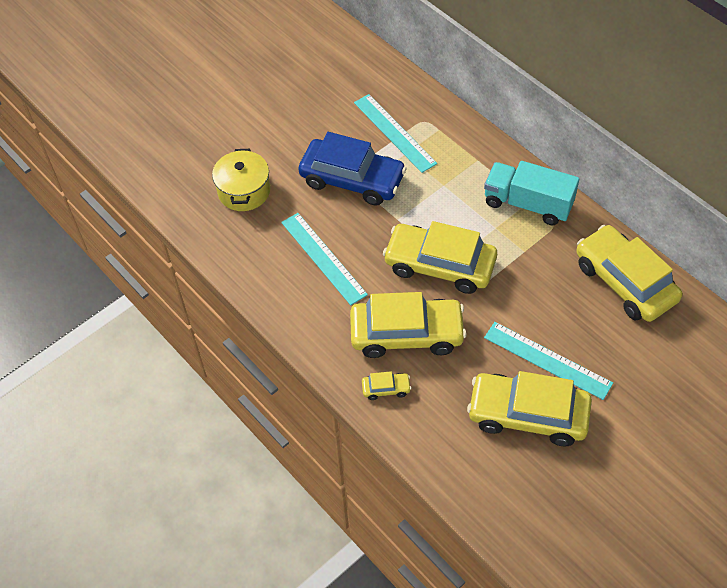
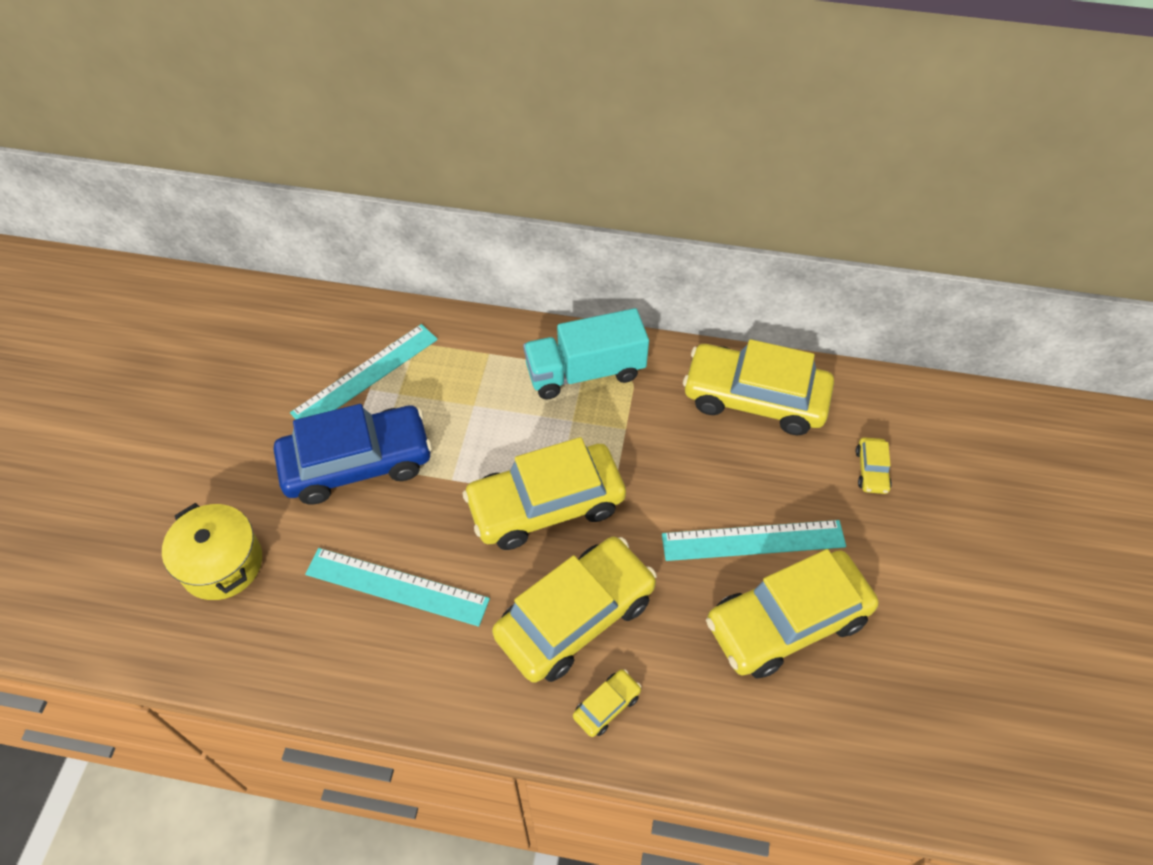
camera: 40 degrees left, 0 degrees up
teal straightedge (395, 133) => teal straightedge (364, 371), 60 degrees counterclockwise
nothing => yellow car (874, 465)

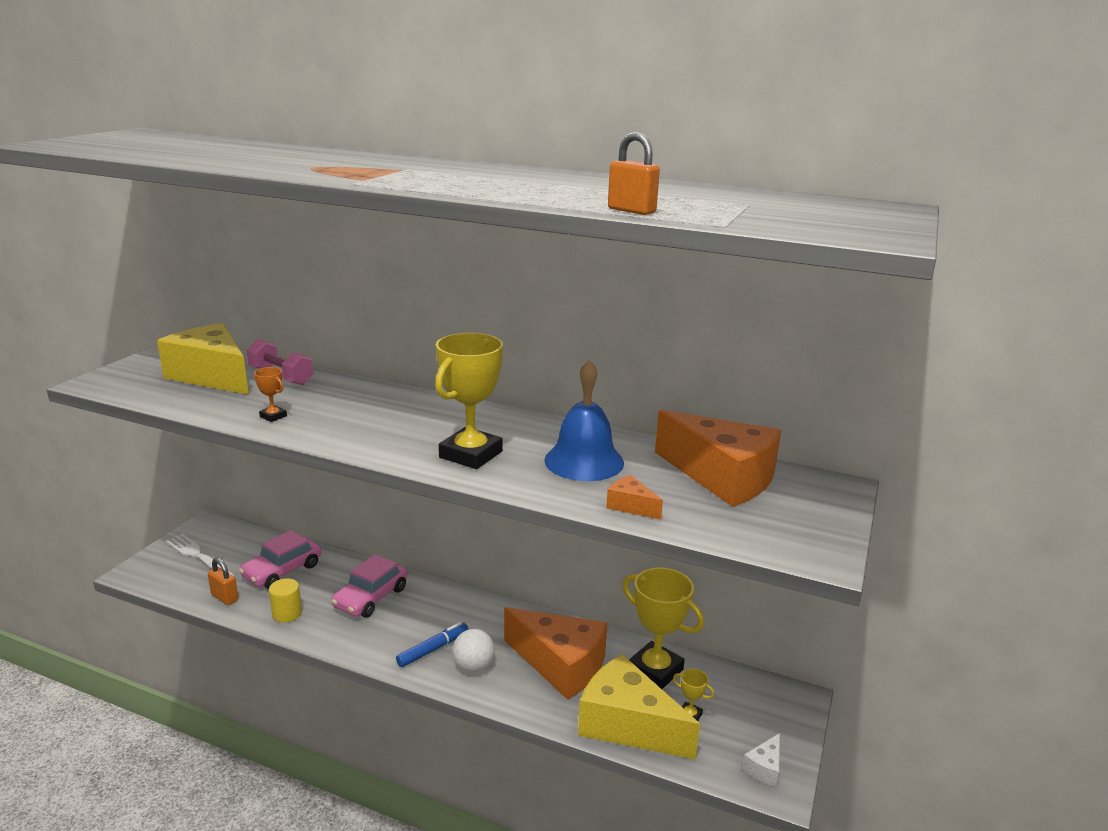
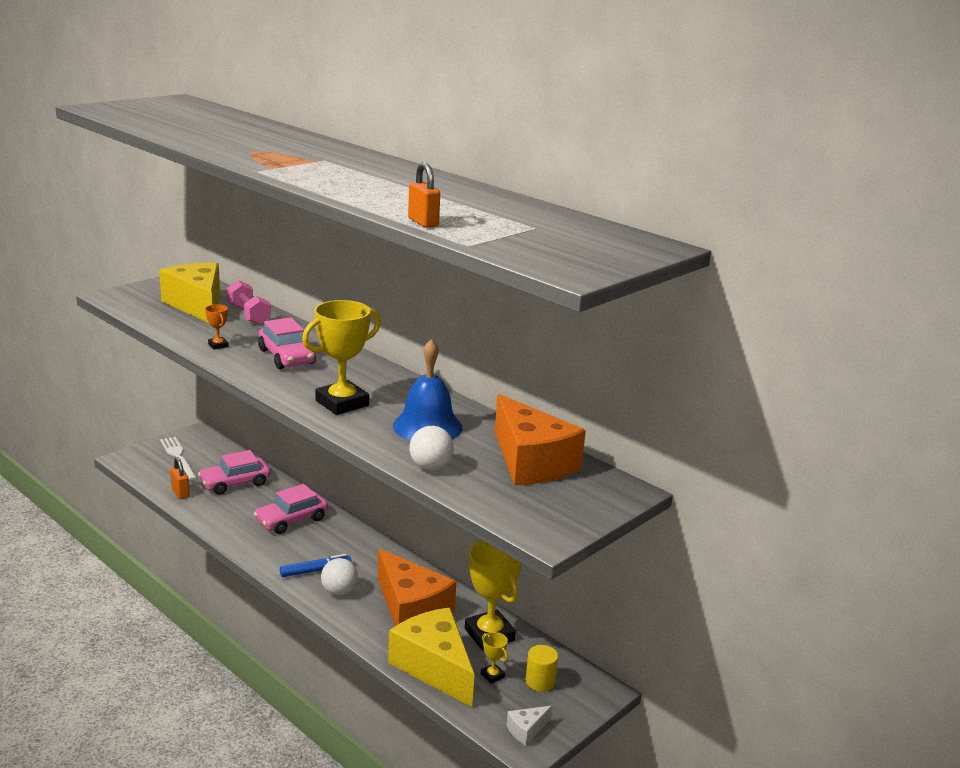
camera: 20 degrees right, 0 degrees up
yellow cylinder (285, 600) => yellow cylinder (542, 668), move
bright orange cheese (634, 497) => snow-white ball (431, 448)
nothing => rose-pink car (287, 343)

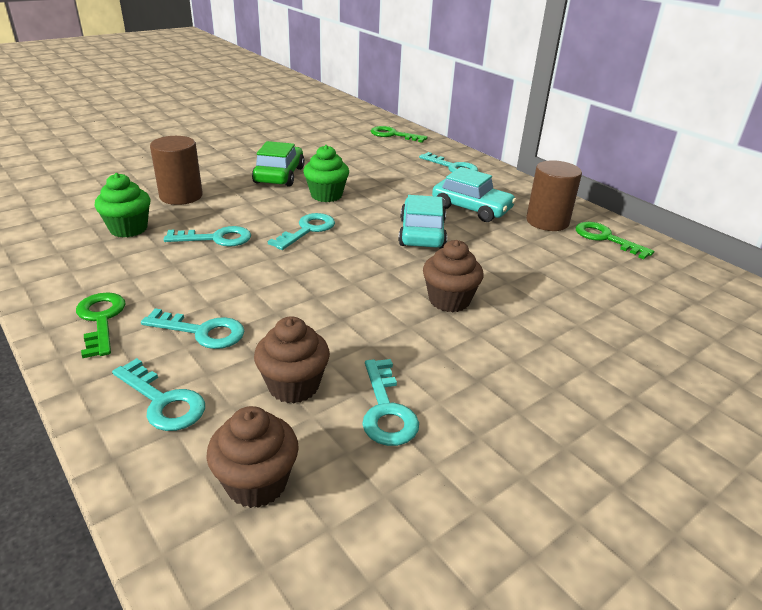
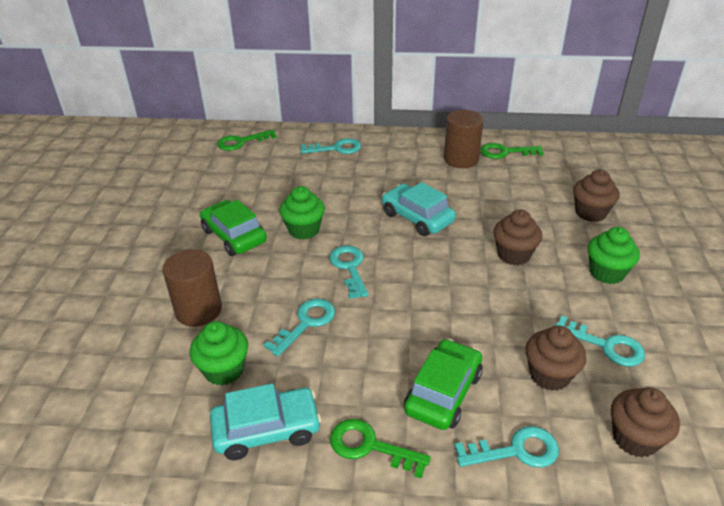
camera: 45 degrees left, 5 degrees up
teal door key (192, 328) => leaf-green car (443, 384)
teal car (474, 194) => teal car (265, 421), move
nothing => brown fairy cake (596, 196)
nothing => leaf-green fairy cake (614, 255)

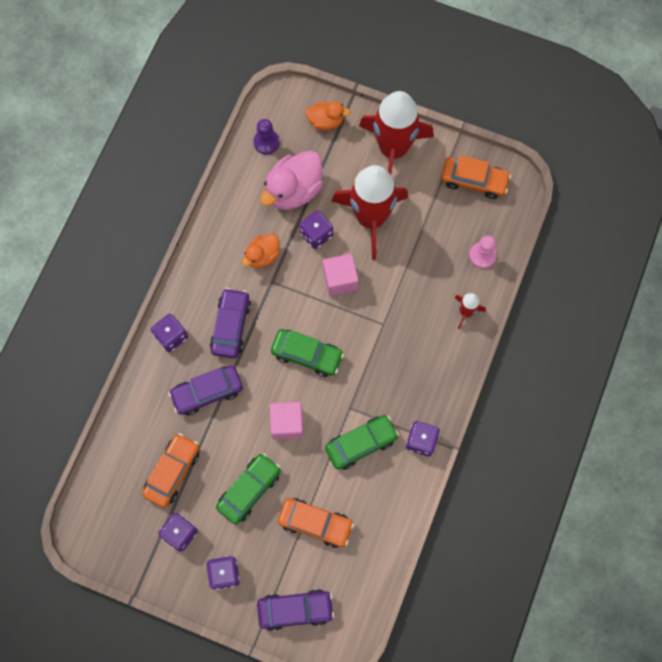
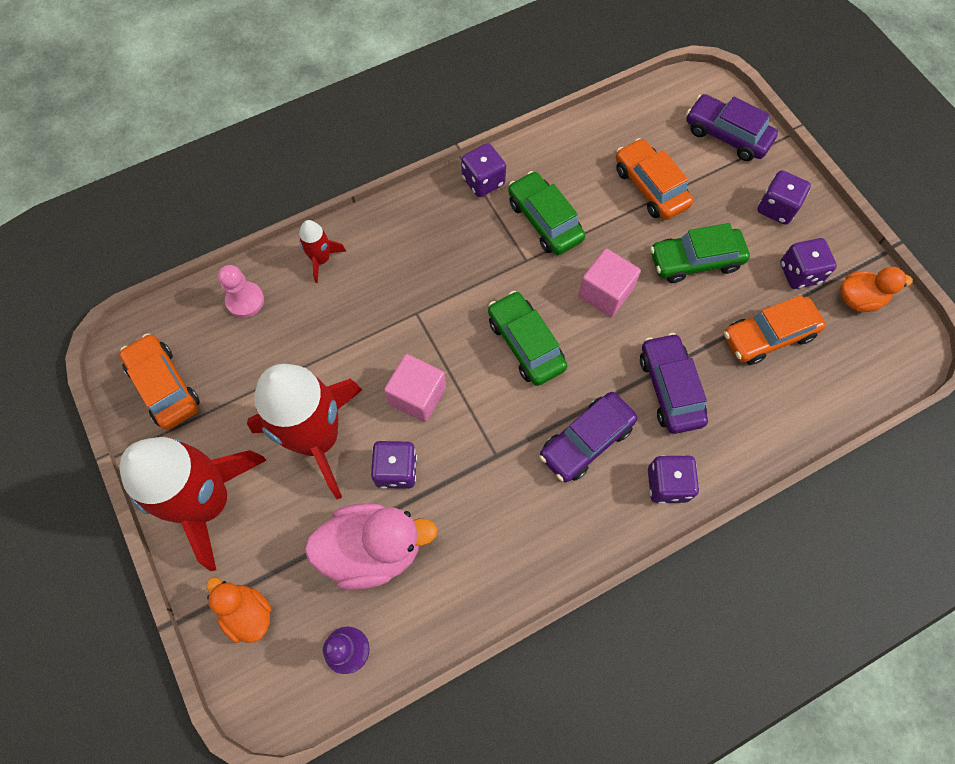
camera: 140 degrees left, 5 degrees down
violet car (205, 390) => violet car (674, 383), 120 degrees counterclockwise
bright orange duck (261, 251) => bright orange duck (876, 289), move
leaf-green car (362, 442) => leaf-green car (546, 213), 45 degrees clockwise

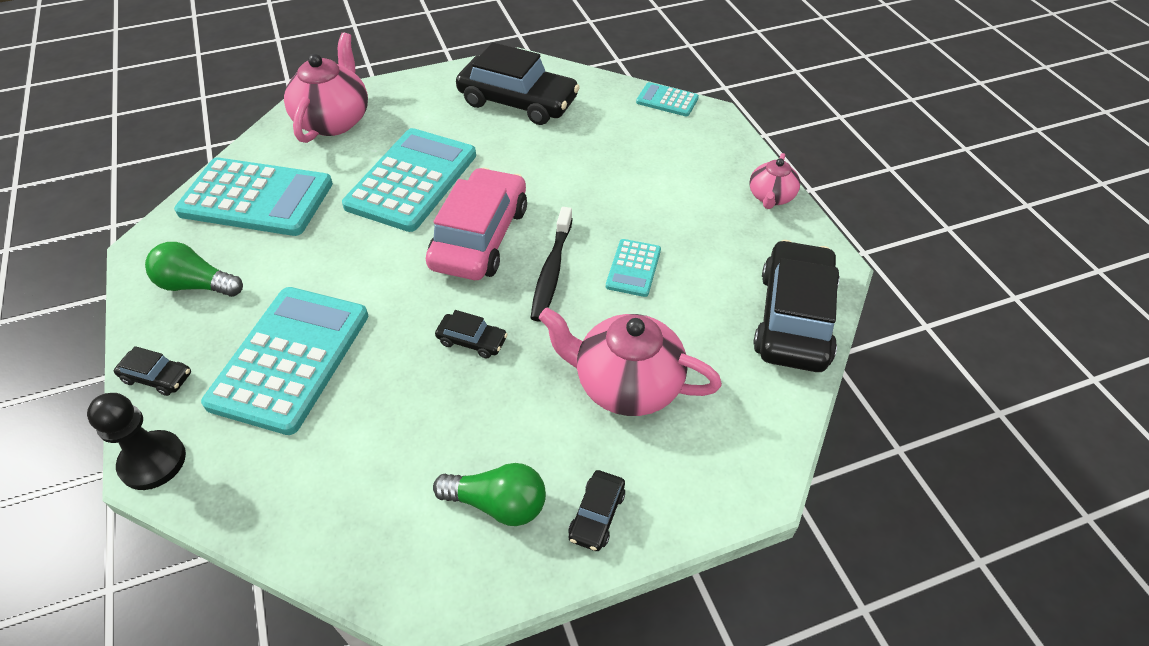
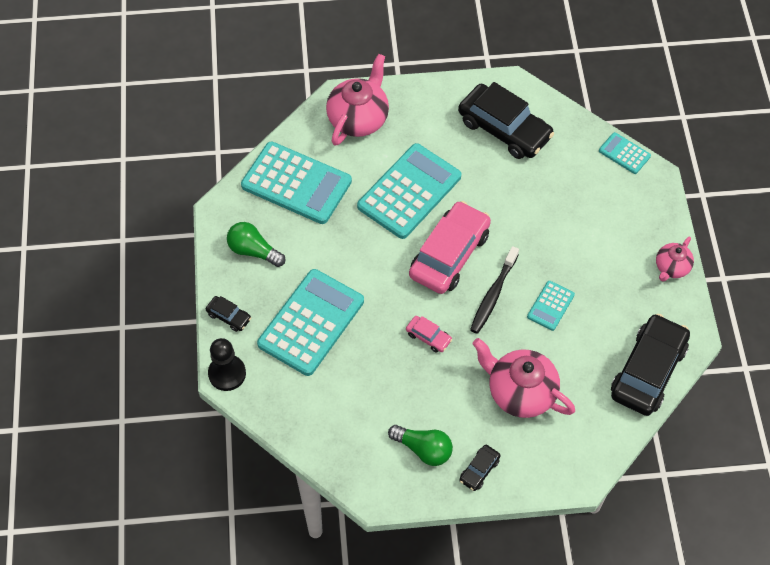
camera: 15 degrees right, 10 degrees up
ebony car (471, 334) => rose-pink car (429, 334)

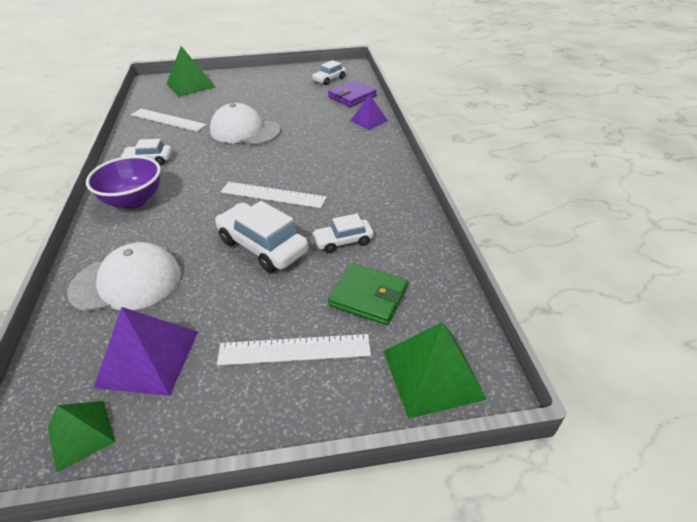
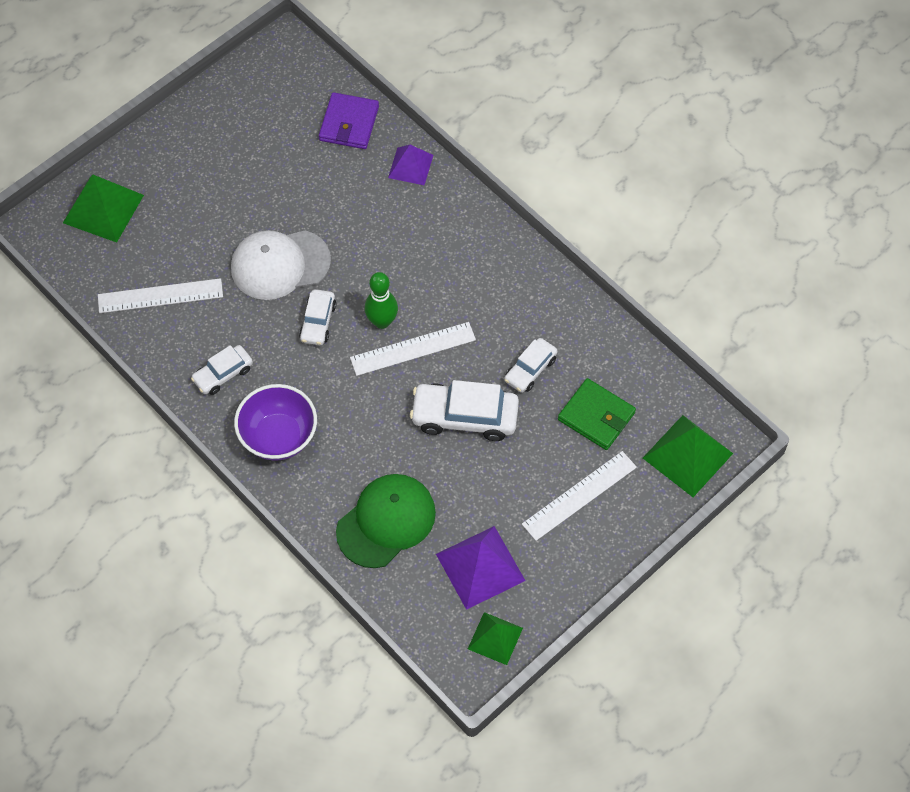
camera: 35 degrees left, 20 degrees up
snow-white baseball cap (124, 277) => leaf-green baseball cap (386, 521)
snow-white car (329, 72) => snow-white car (317, 317), move
leaf-green card wallet (368, 294) => leaf-green card wallet (597, 414), 45 degrees clockwise
nothing => leaf-green skittle (381, 300)

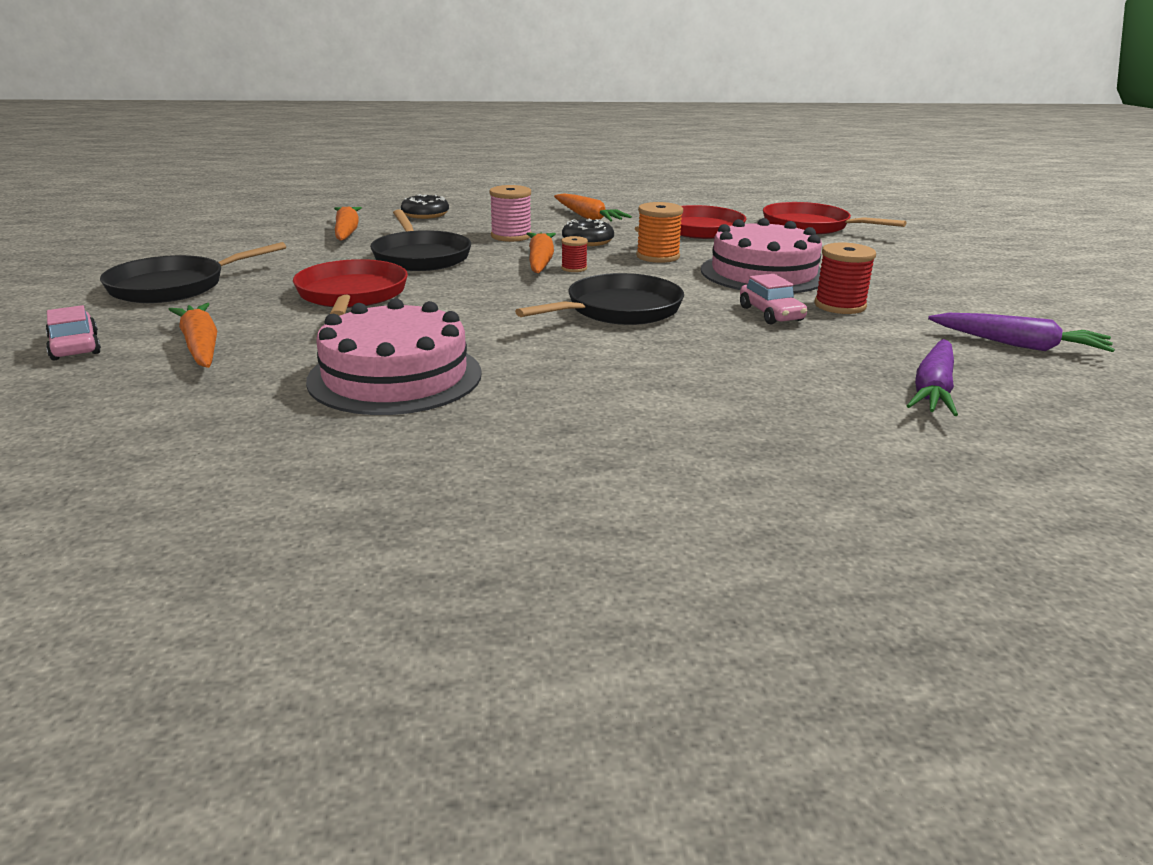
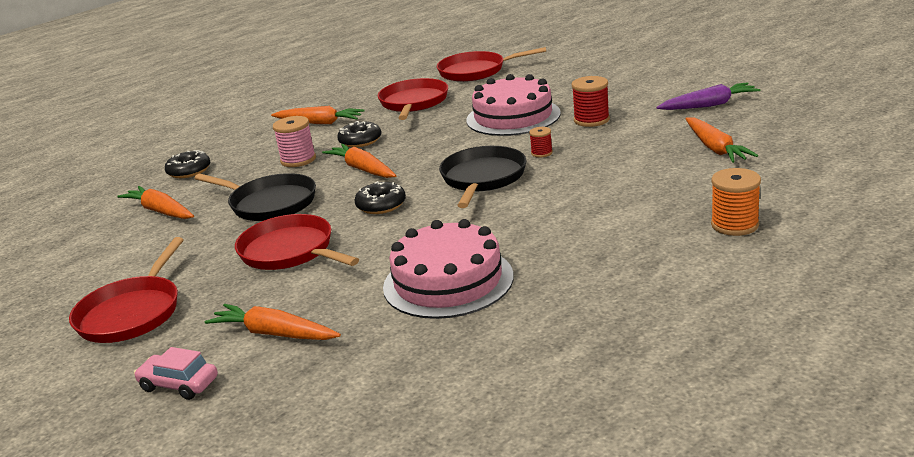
camera: 35 degrees left, 0 degrees up
ebony pan (193, 272) => crimson pan (126, 290)
crimson bobbin (574, 254) => crimson bobbin (541, 142), move
bright orange bobbin (659, 232) => bright orange bobbin (736, 202), move
rose-pink car (773, 299) => nothing
violet carrot (932, 377) => bright orange carrot (721, 140)
nothing => ebony glazed donut (380, 197)

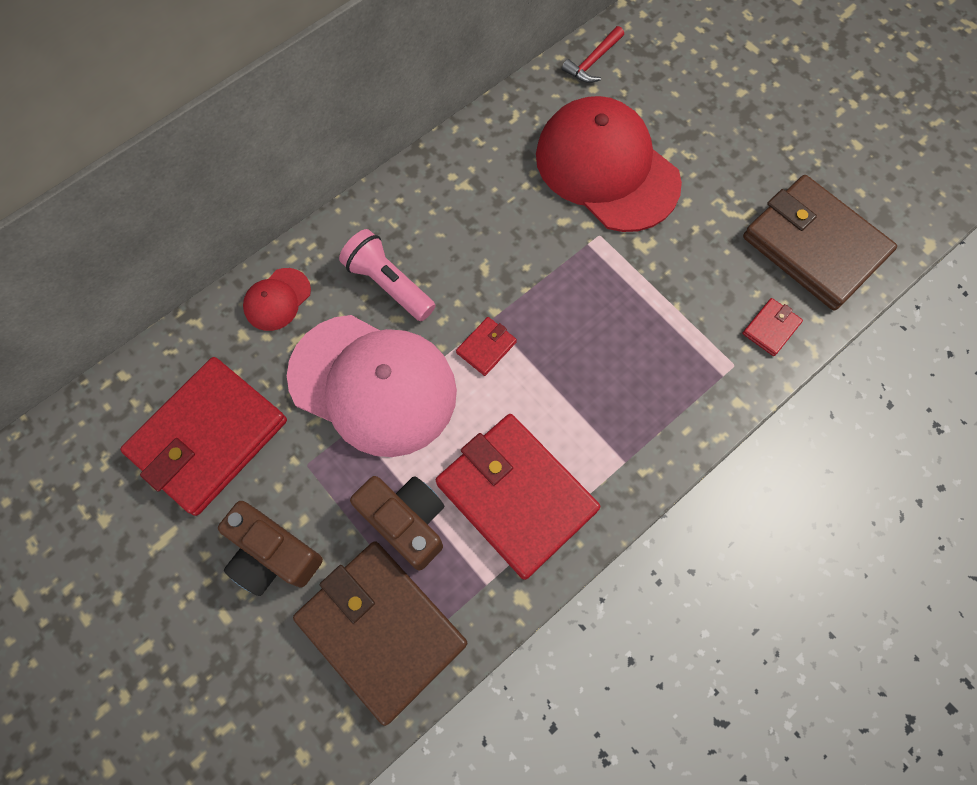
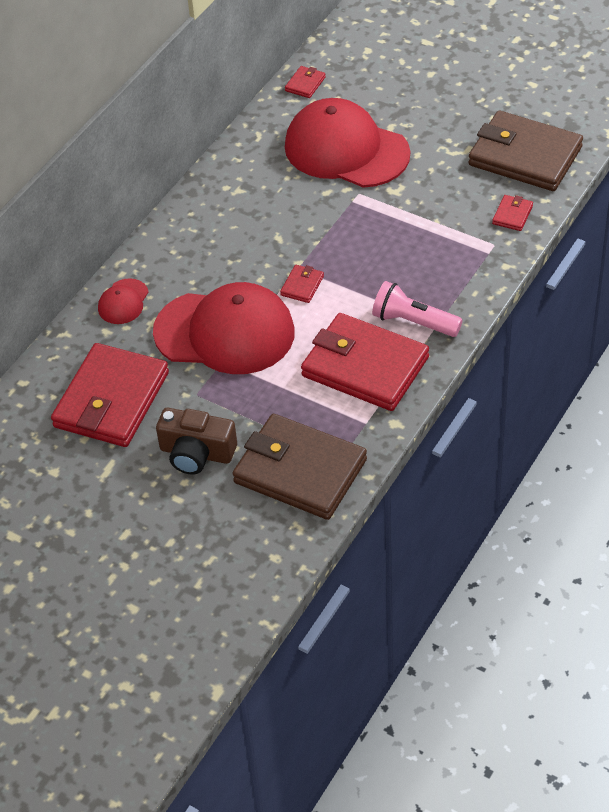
camera: 15 degrees left, 20 degrees down
rose-pink baseball cap (372, 386) => crimson baseball cap (224, 328)
rose-pink flashlight (387, 275) => rose-pink flashlight (417, 309), move
brown photo camera (397, 523) => nothing
crimson claw hammer (593, 54) => crimson card wallet (305, 82)

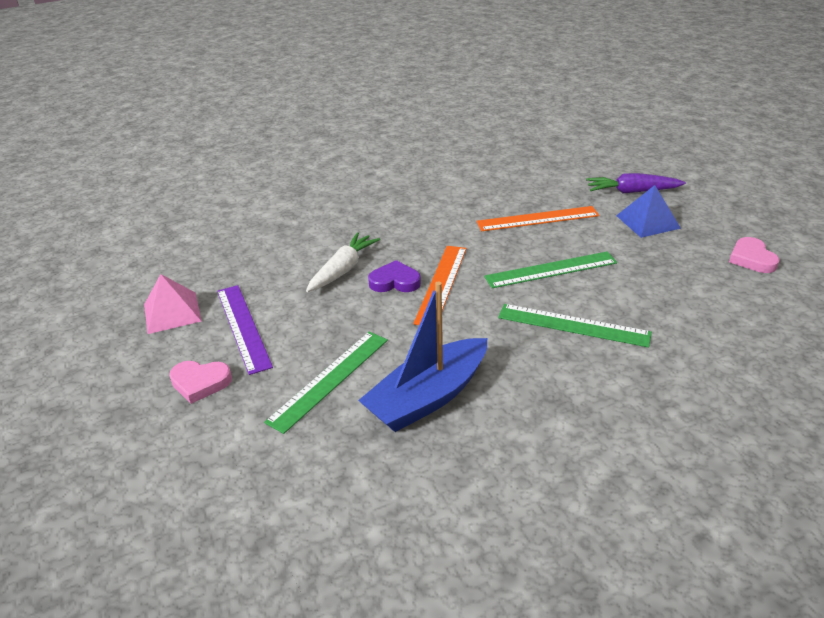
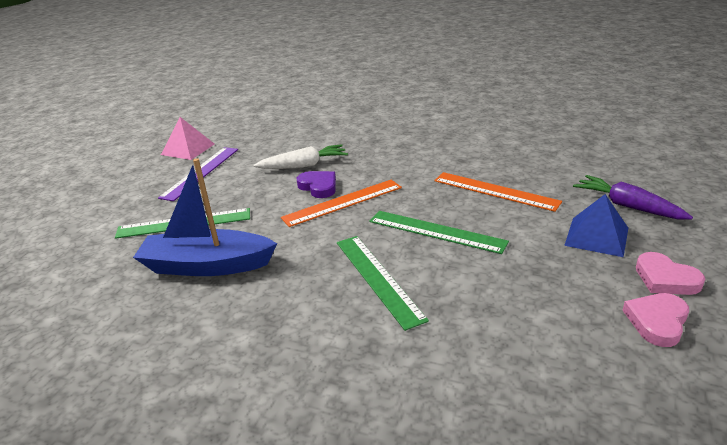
camera: 45 degrees right, 5 degrees down
rose-pink love heart (200, 382) => rose-pink love heart (670, 273), move

